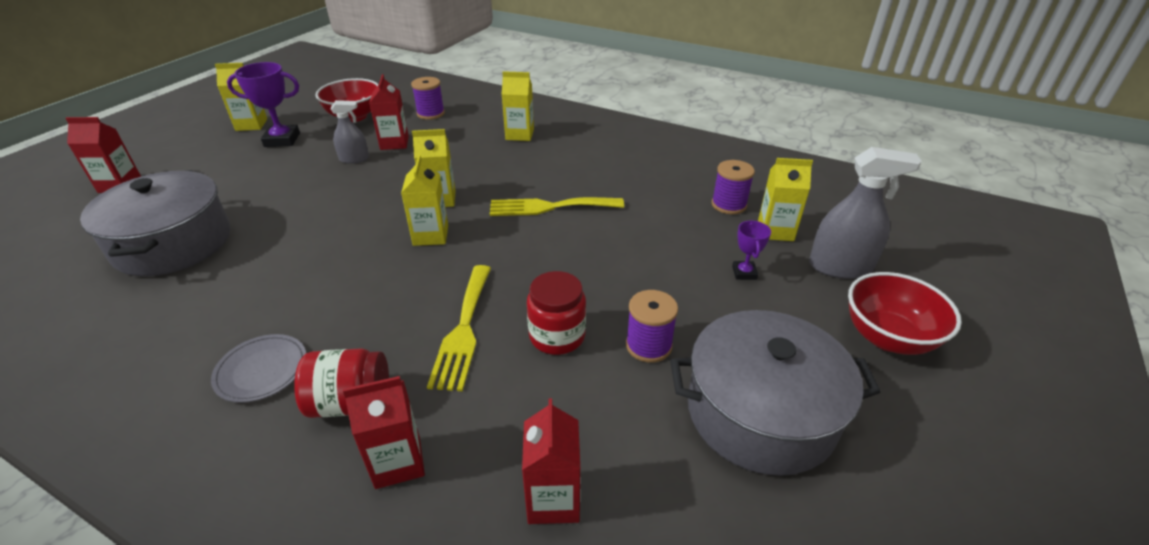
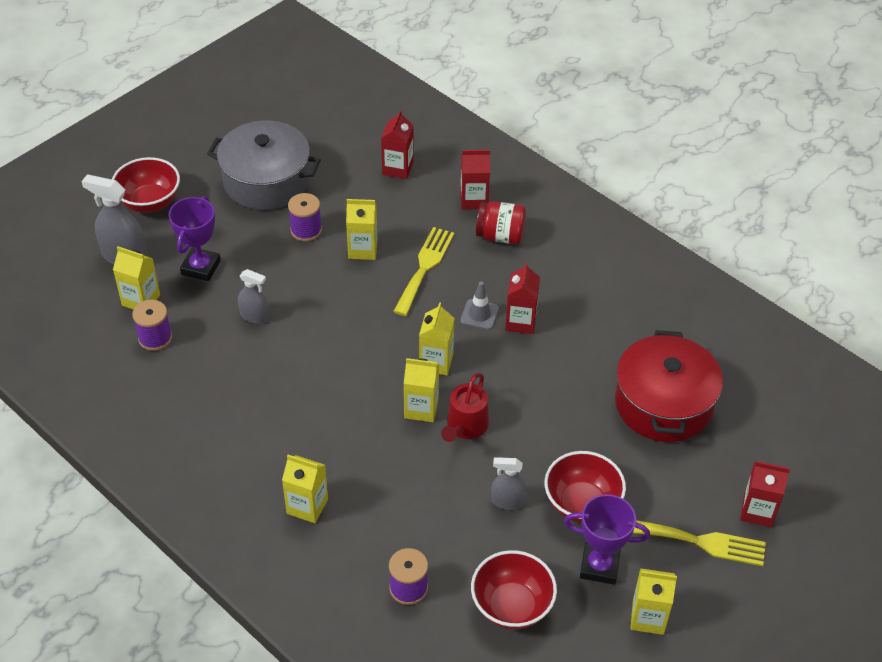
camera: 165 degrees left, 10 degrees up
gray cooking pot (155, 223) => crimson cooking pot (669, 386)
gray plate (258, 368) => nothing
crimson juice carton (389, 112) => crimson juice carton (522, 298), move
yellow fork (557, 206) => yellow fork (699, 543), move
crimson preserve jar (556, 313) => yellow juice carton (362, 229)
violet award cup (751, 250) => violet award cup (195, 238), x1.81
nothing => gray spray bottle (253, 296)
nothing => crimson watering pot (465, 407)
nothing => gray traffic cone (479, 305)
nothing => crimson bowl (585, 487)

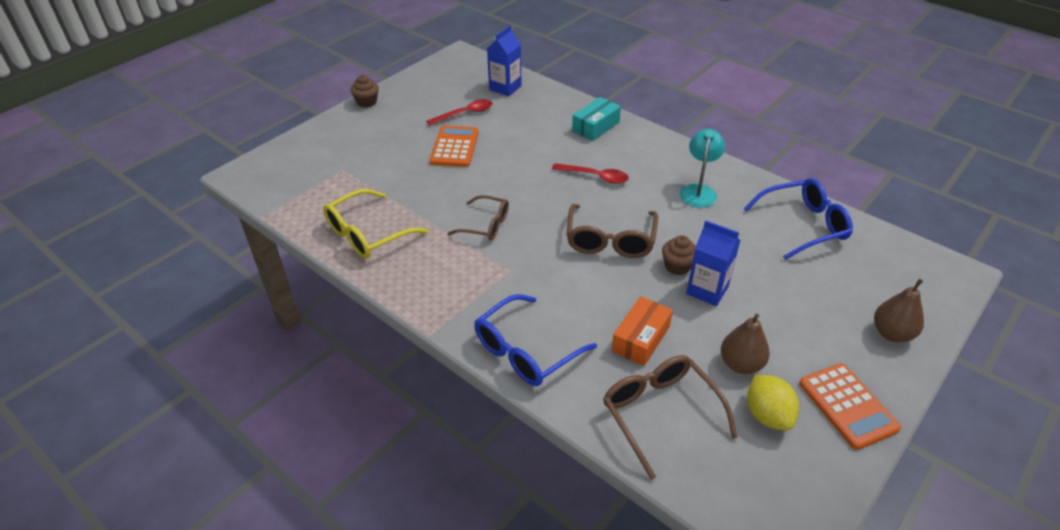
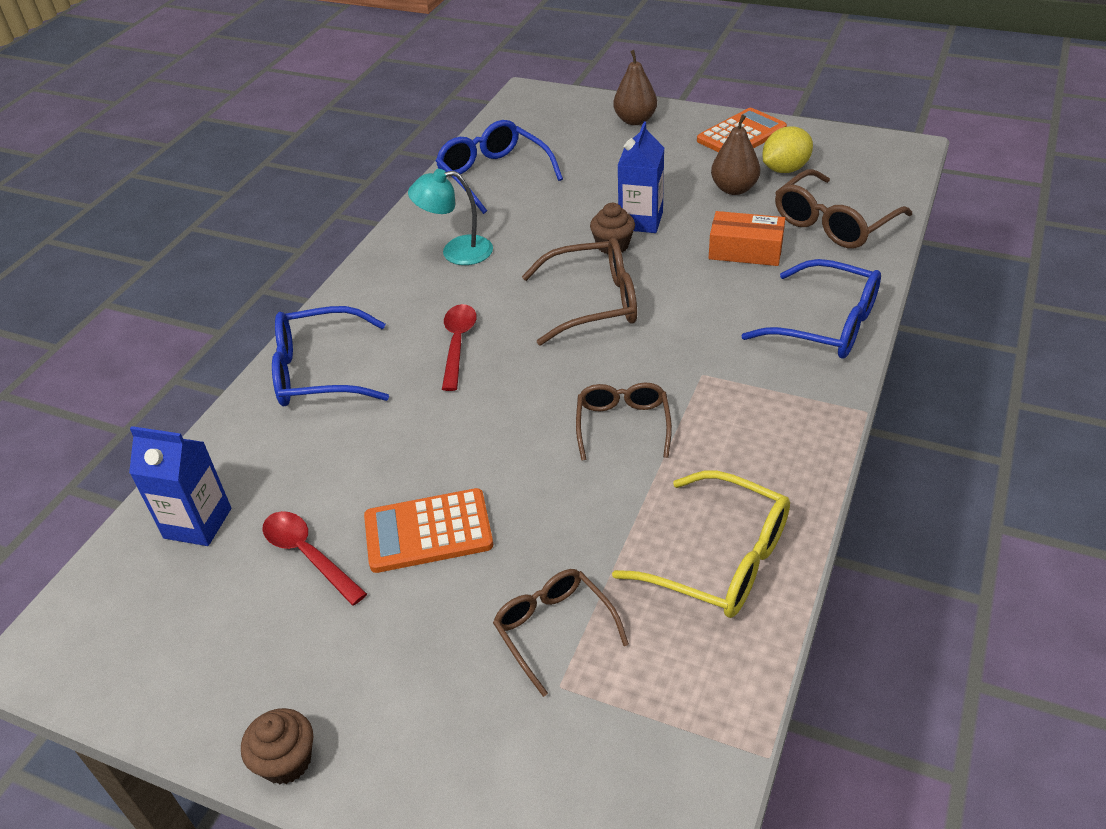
camera: 105 degrees left, 0 degrees up
teal parcel (596, 119) => cobalt spectacles (330, 356)
nothing => brown spectacles (561, 633)

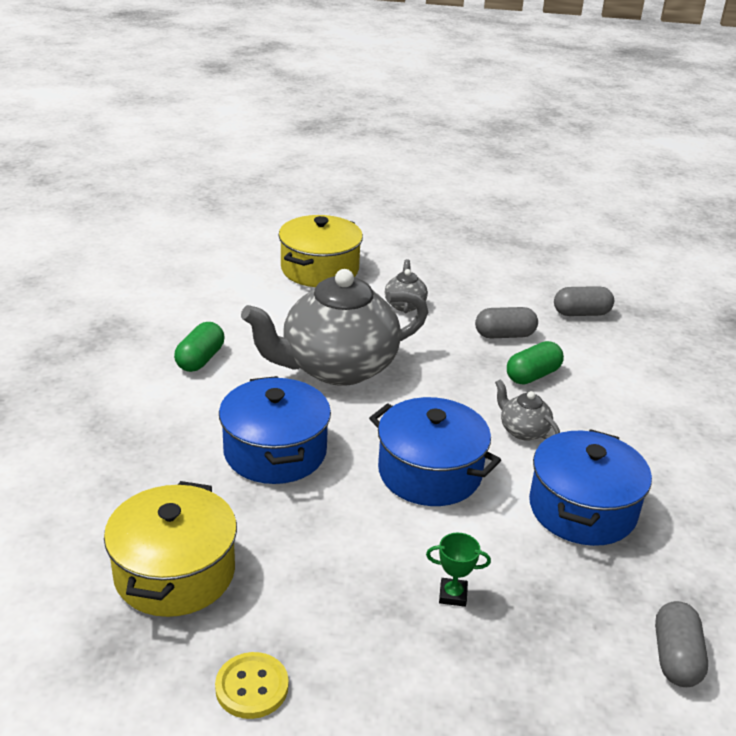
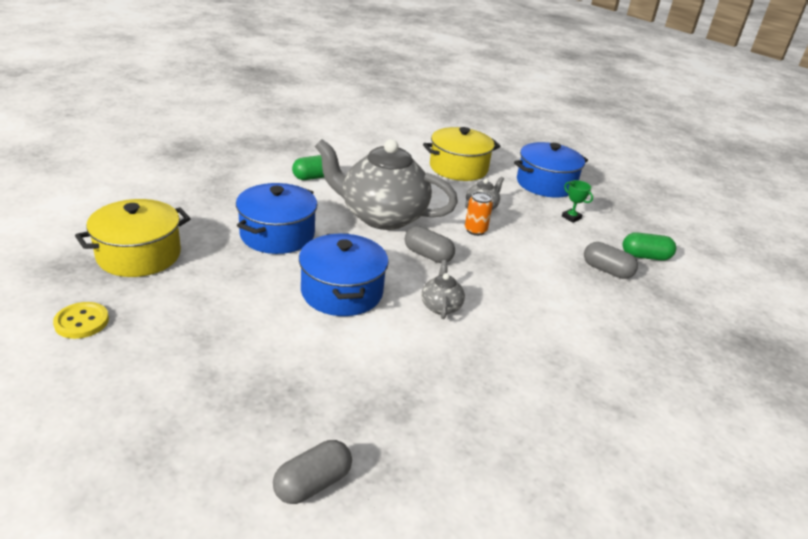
camera: 40 degrees right, 0 degrees up
leaf-green award cup (458, 570) => leaf-green award cup (577, 201), move
gray pill shape (506, 322) => gray pill shape (430, 244), move
leaf-green pill shape (535, 363) => leaf-green pill shape (649, 246), move
cobalt cooking pot (590, 487) => cobalt cooking pot (551, 170), move
nothing => bright orange soda can (479, 214)

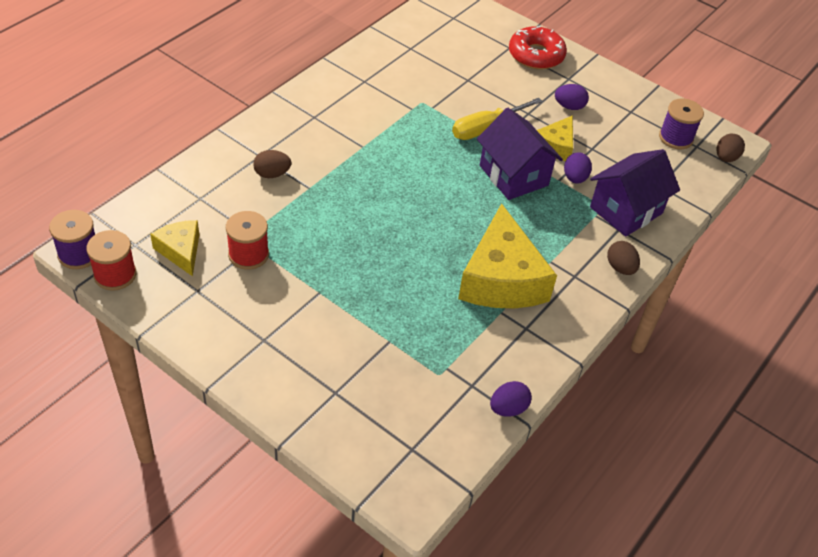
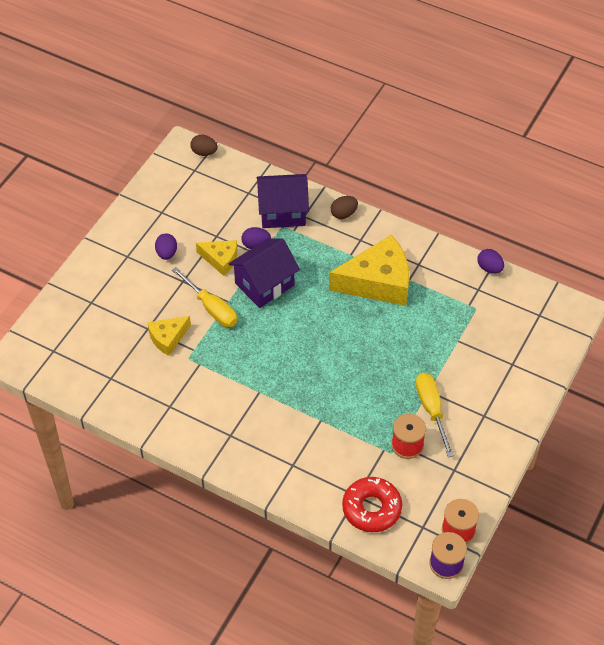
camera: 95 degrees left, 5 degrees up
yellow cheese (174, 248) => yellow cheese (169, 336), move
brown toy egg (272, 164) => nothing
crimson glazed donut (538, 47) => crimson glazed donut (372, 504), move
violet toy house (635, 193) => violet toy house (283, 201), 45 degrees counterclockwise
violet bobbin (681, 124) => nothing
nothing => yellow screwdriver (435, 415)

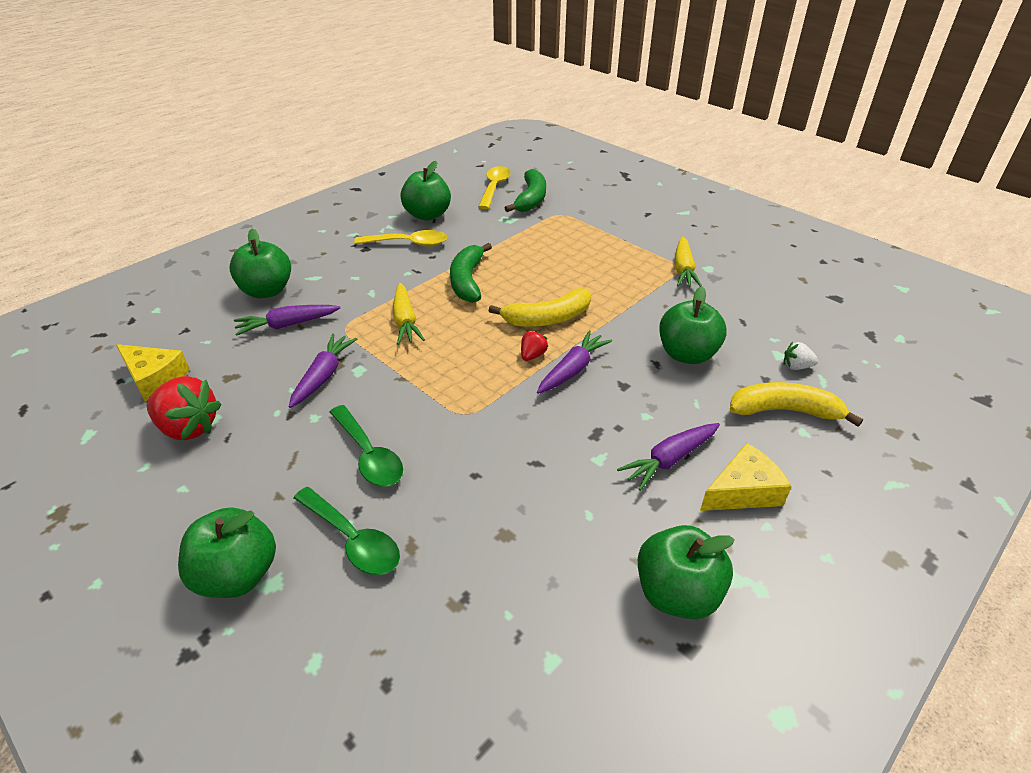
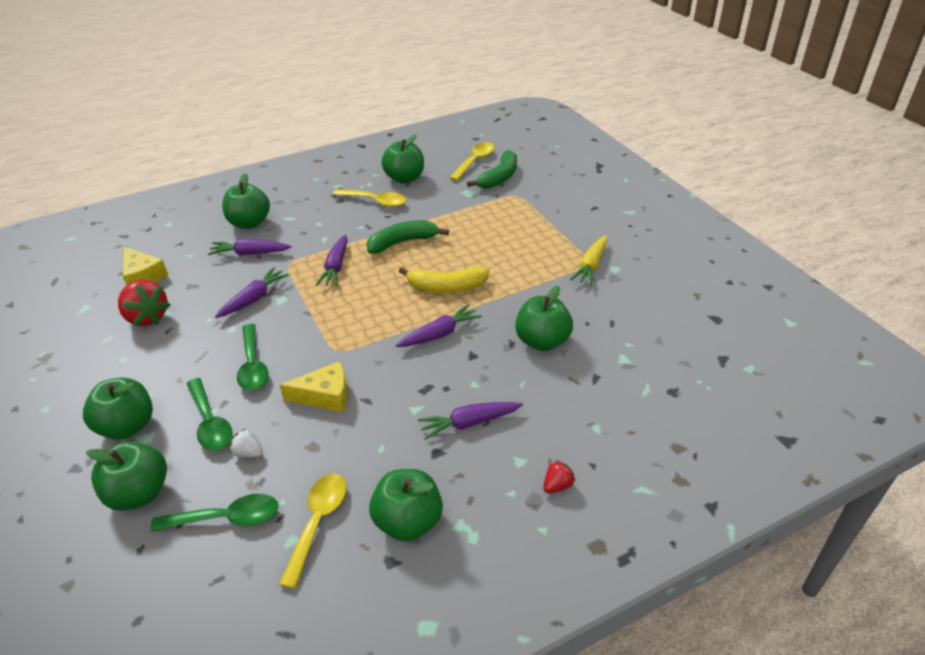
camera: 20 degrees right, 0 degrees up
yellow carrot (409, 314) => violet carrot (332, 260)
leaf-green banana fruit (471, 273) => leaf-green banana fruit (407, 237), 45 degrees clockwise
crimson strawberry (534, 345) => crimson strawberry (559, 476), move
yellow cheese (746, 477) => yellow cheese (314, 386), move
yellow banana fruit (796, 404) => nothing
snow-white strawberry (801, 356) => snow-white strawberry (246, 443), move
nothing => leaf-green toy apple (126, 476)
nothing => leaf-green tablespoon (214, 513)
nothing => yellow tablespoon (313, 531)

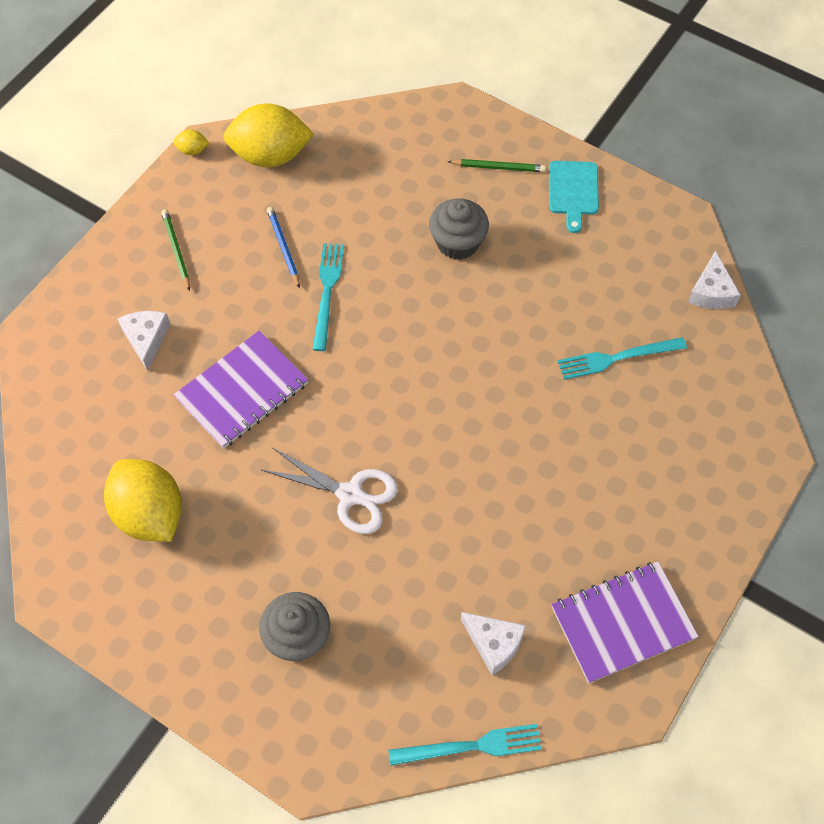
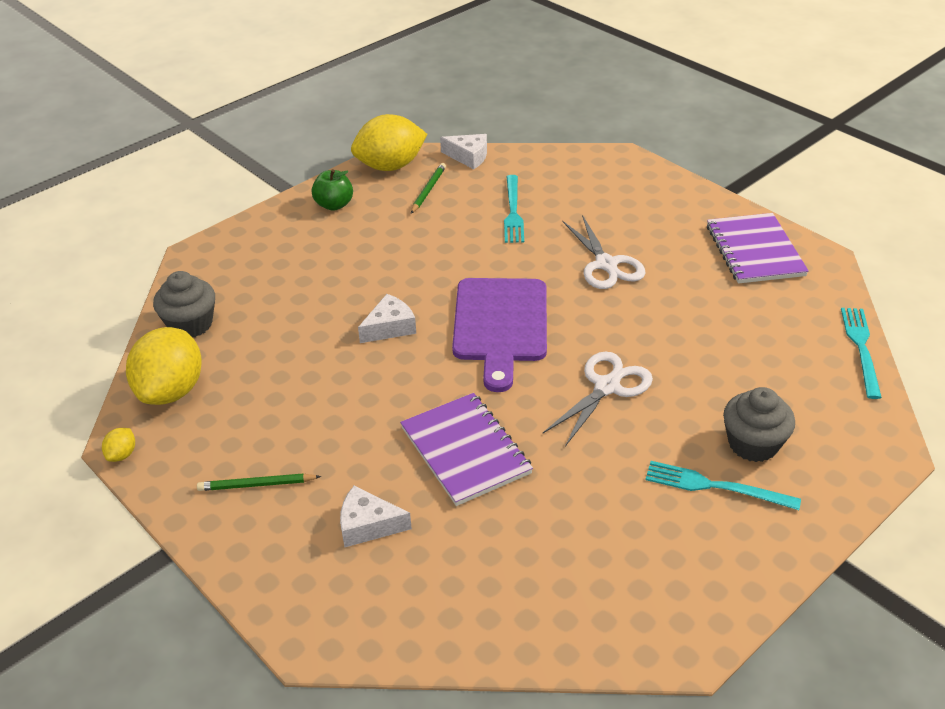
camera: 75 degrees left, 20 degrees down
yellow citrus fruit (143, 500) => yellow citrus fruit (389, 142), move
cobalt wooden pencil (283, 247) => nothing
teal fork (328, 297) => teal fork (723, 485), move
gray fairy cake (459, 229) => gray fairy cake (184, 304), move
leaf-green wooden pencil (496, 165) => leaf-green wooden pencil (428, 188), move
snow-white cheese (493, 643) => snow-white cheese (387, 318), move
teal bread board (574, 197) => leaf-green toy apple (332, 190)
nothing => violet bread board (499, 335)
nothing => snow-white shears (604, 252)

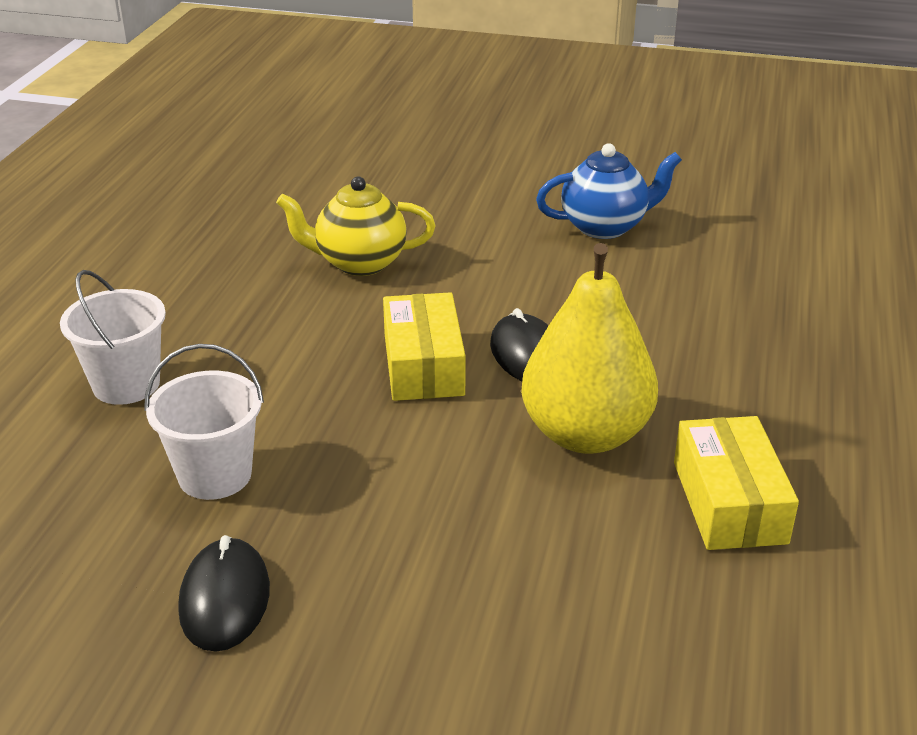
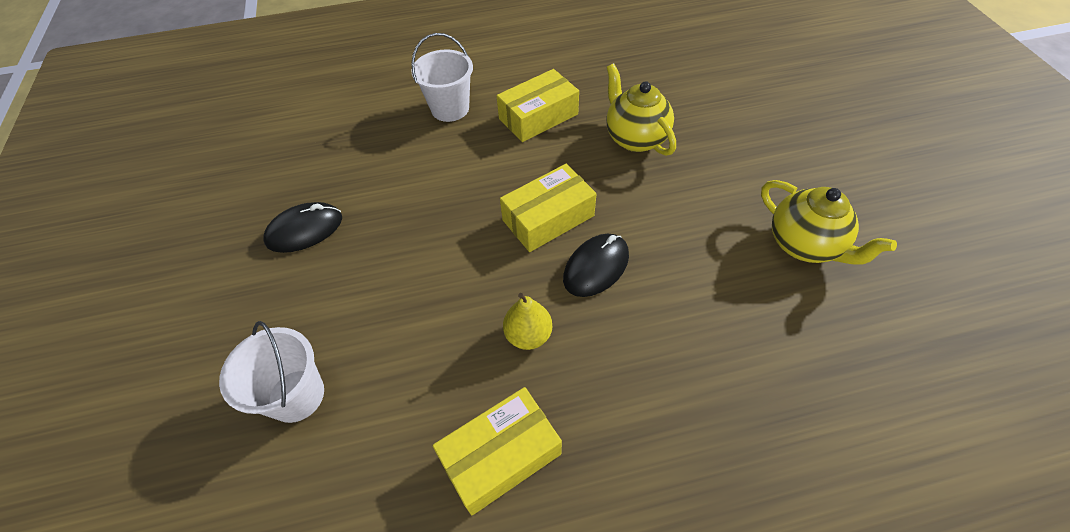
camera: 65 degrees right, 20 degrees up
snow-white pail (204, 422) => snow-white pail (271, 372), move
yellow pear fruit (589, 348) => yellow pear fruit (527, 321), x0.49
cobalt teapot (609, 191) => yellow teapot (829, 222)
nothing => yellow parcel (538, 105)

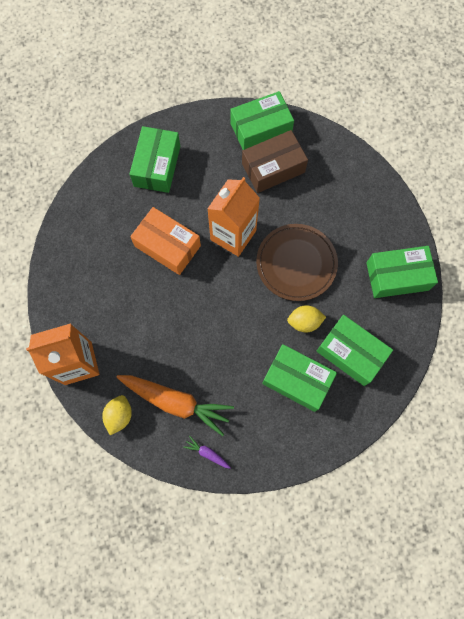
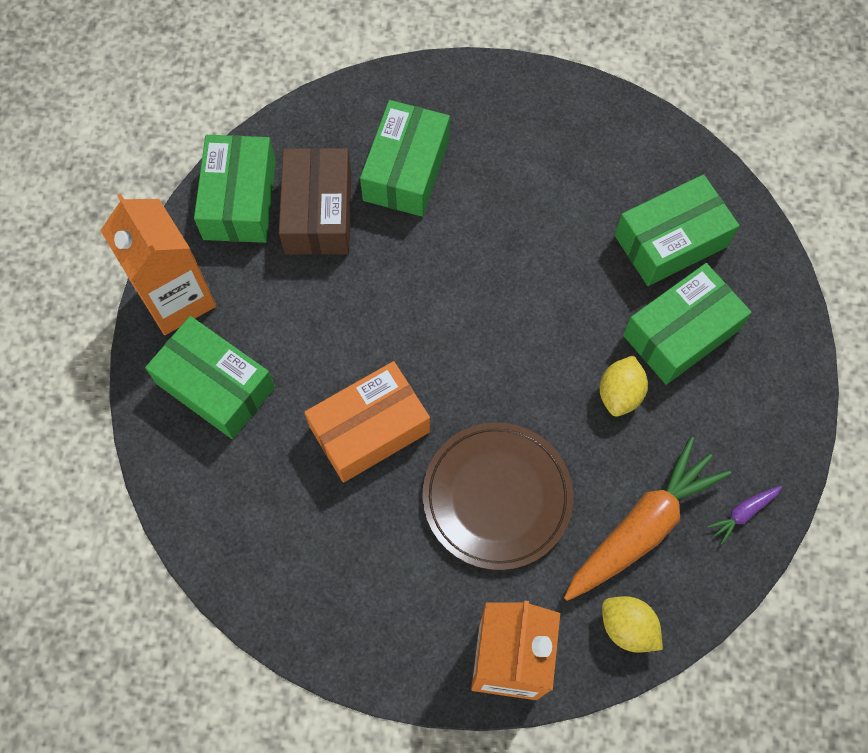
camera: 65 degrees left, 5 degrees down
bright orange juice carton (233, 217) => bright orange juice carton (158, 264), move
brown plate (297, 262) => brown plate (497, 496), move
yellow citrus fruit (306, 318) => yellow citrus fruit (624, 385), move
leaf-green parcel (402, 272) => leaf-green parcel (405, 158), move

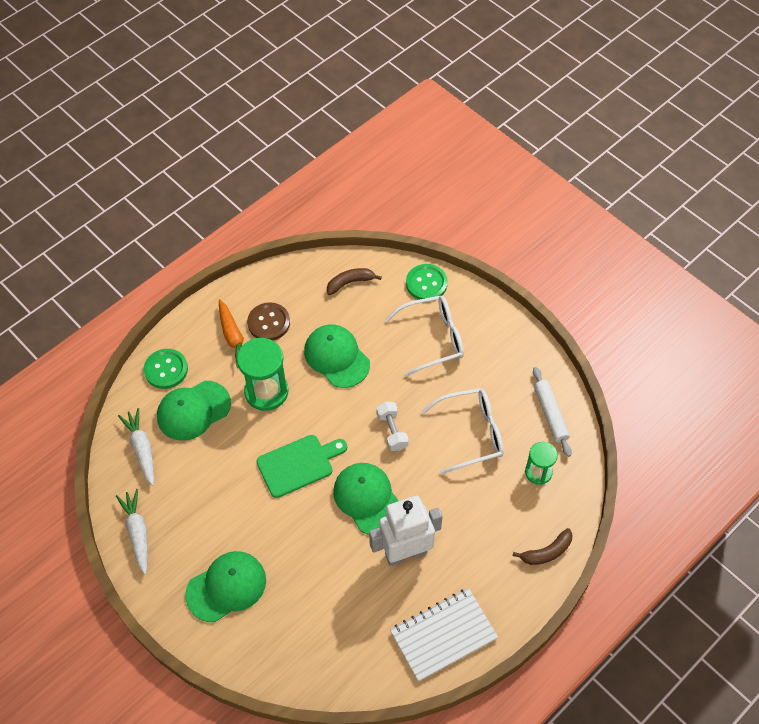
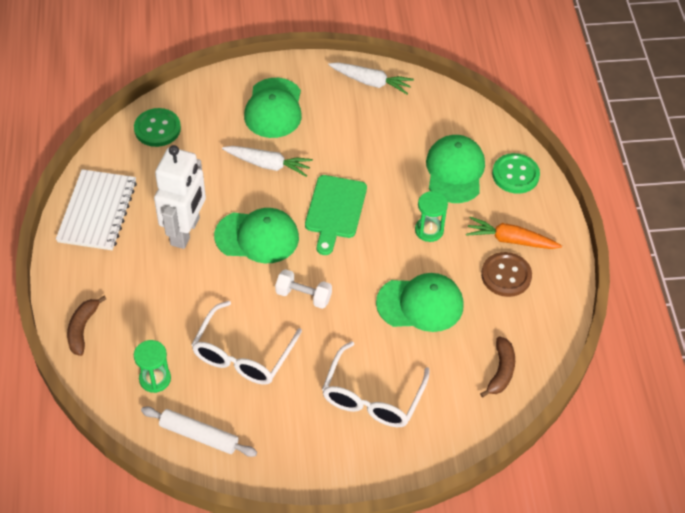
camera: 125 degrees right, 5 degrees down
snow-white carrot (136, 447) => snow-white carrot (267, 161), move
leaf-green hourglass (263, 374) => leaf-green hourglass (431, 216), x0.59
leaf-green shirt button (427, 282) => leaf-green shirt button (157, 127), move

